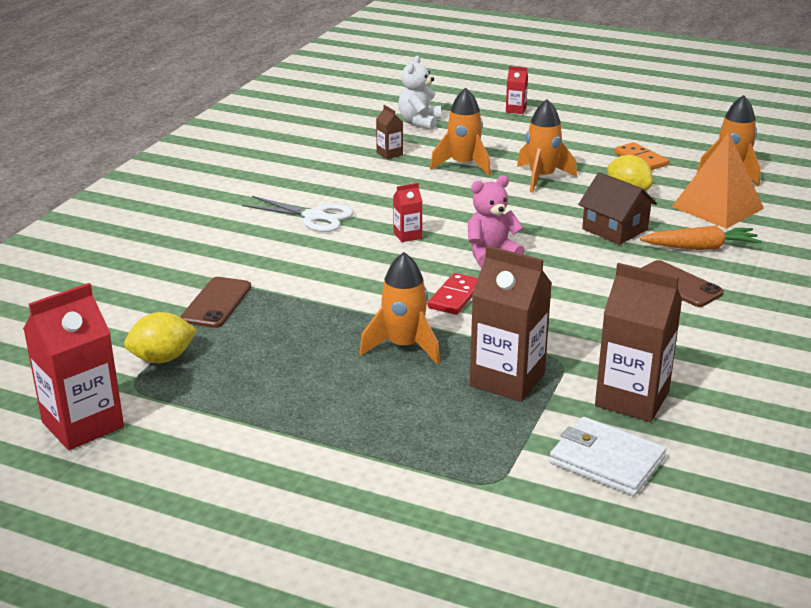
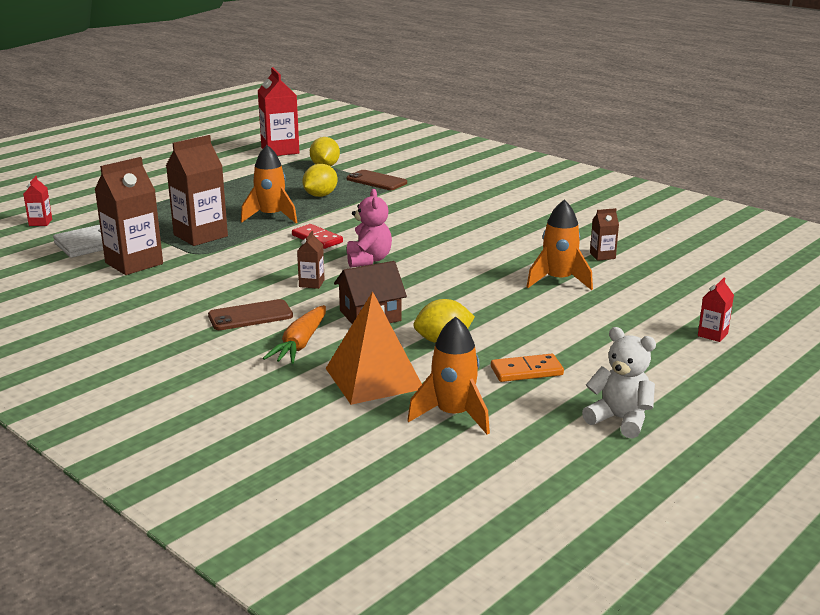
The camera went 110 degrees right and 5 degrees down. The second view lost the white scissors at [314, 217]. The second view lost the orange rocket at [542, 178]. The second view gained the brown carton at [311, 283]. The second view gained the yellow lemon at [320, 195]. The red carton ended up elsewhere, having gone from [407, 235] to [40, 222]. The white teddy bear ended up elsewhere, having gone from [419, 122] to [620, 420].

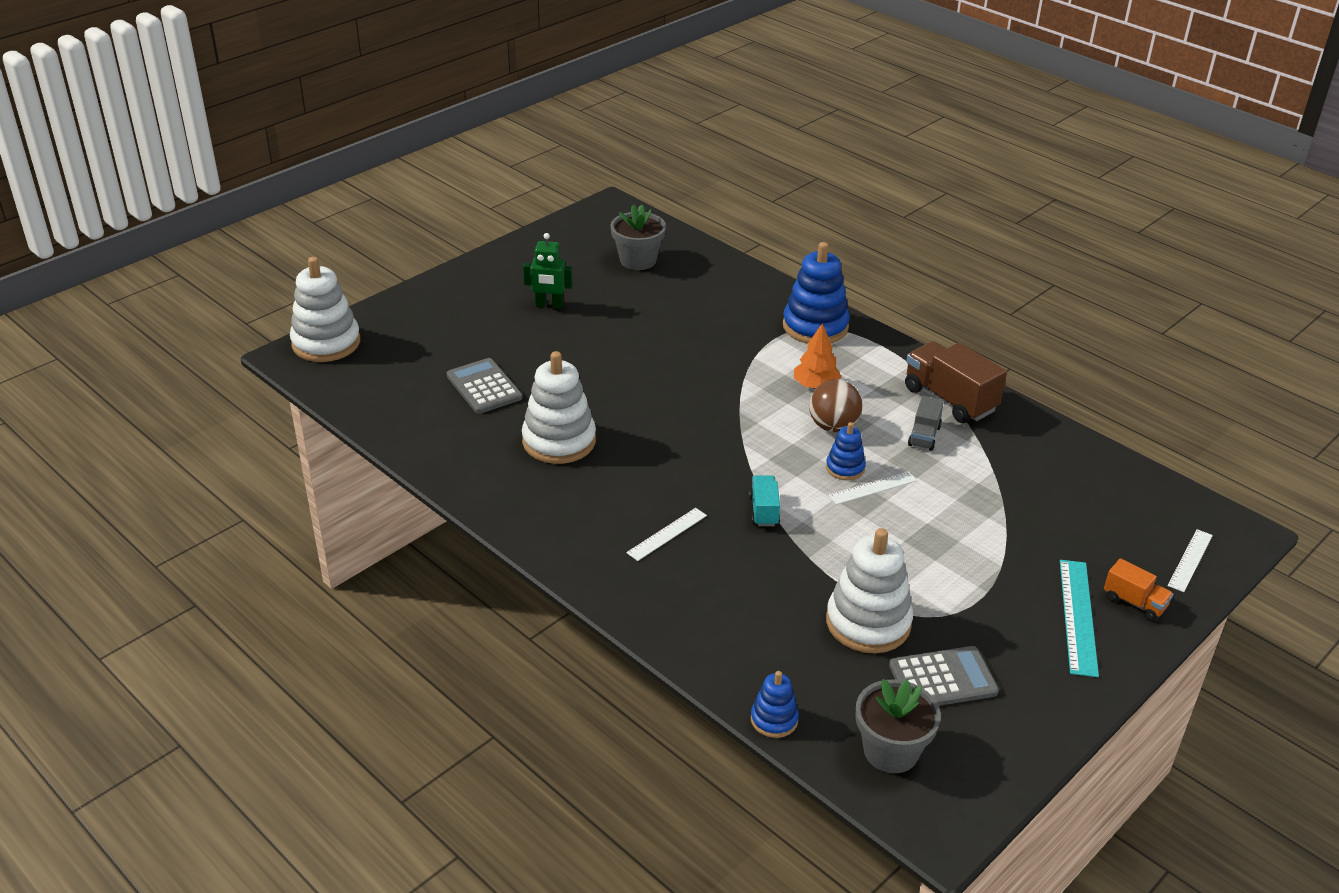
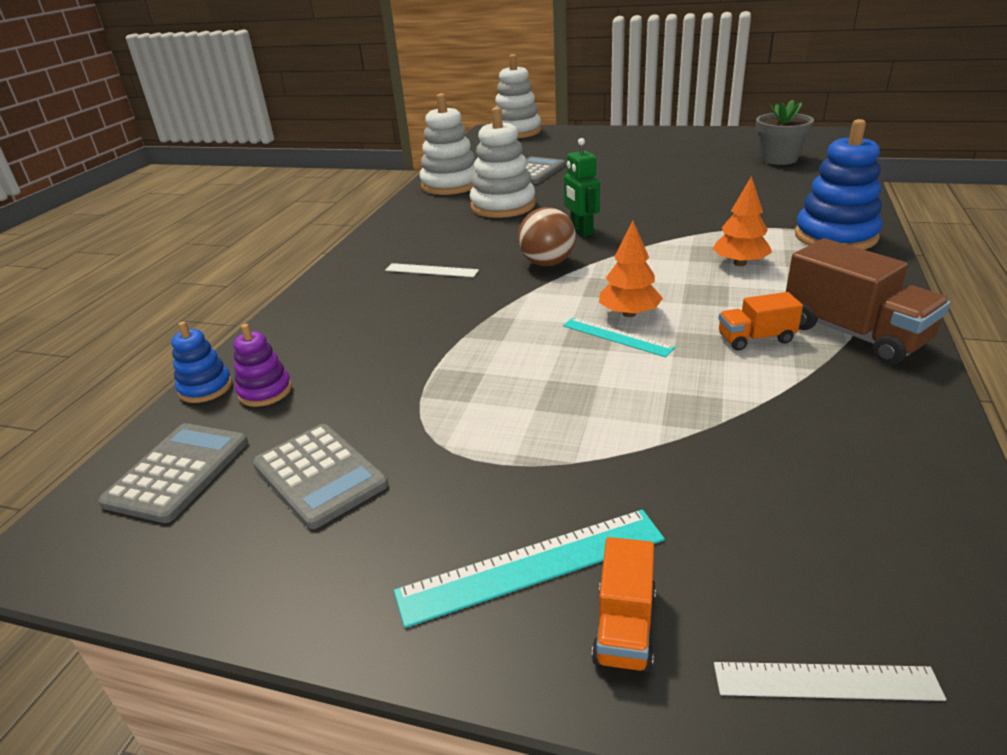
The camera went 65 degrees right and 5 degrees down. The second view lost the turquoise truck at [764, 511]. The second view gained the purple stacking toy at [265, 391]. The green robot ended up elsewhere, having gone from [549, 305] to [581, 231]. The brown ball ended up elsewhere, having gone from [833, 426] to [547, 263]. The white stacking toy ended up elsewhere, having gone from [868, 623] to [450, 185]. Where the blue stacking toy stood at [845, 468], the orange tree came to stand at [629, 314]. Where the grey flower pot stood at [891, 751], the grey calculator came to stand at [178, 472]. What was the white ruler at [872, 488] turned into the turquoise ruler at [617, 337]. What was the grey truck at [924, 436] turned into the orange truck at [755, 339]. The brown truck at [949, 399] ended up facing another way, 120 degrees clockwise from before.

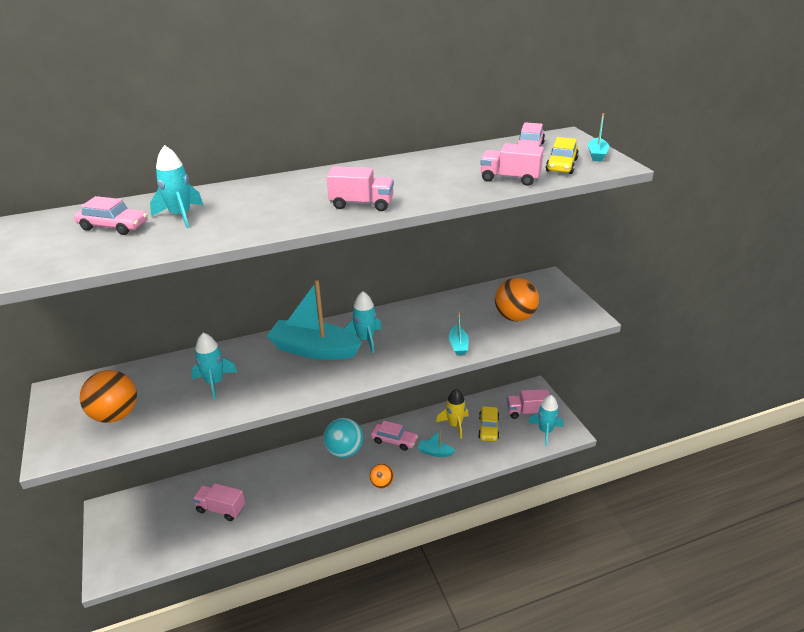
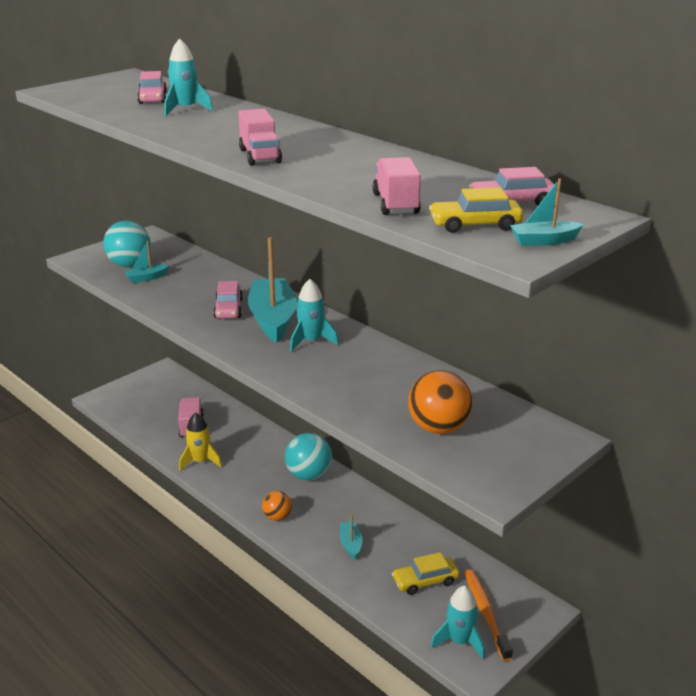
The camera went 65 degrees right and 5 degrees down. The second view lost the turquoise rocket at [215, 383]. The pink car ended up elsewhere, having gone from [394, 440] to [228, 309]. The yellow rocket ended up elsewhere, having gone from [455, 425] to [200, 461]. The turquoise boat ended up elsewhere, having gone from [458, 345] to [146, 278]. Where the pink truck stood at [527, 412], the orange toothbrush came to stand at [485, 612]. What was the orange ball at [115, 415] turned into the turquoise ball at [129, 265].

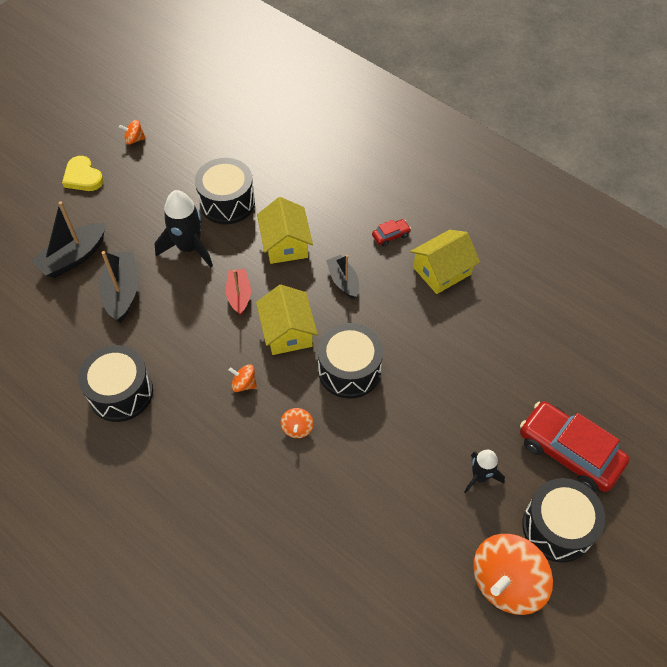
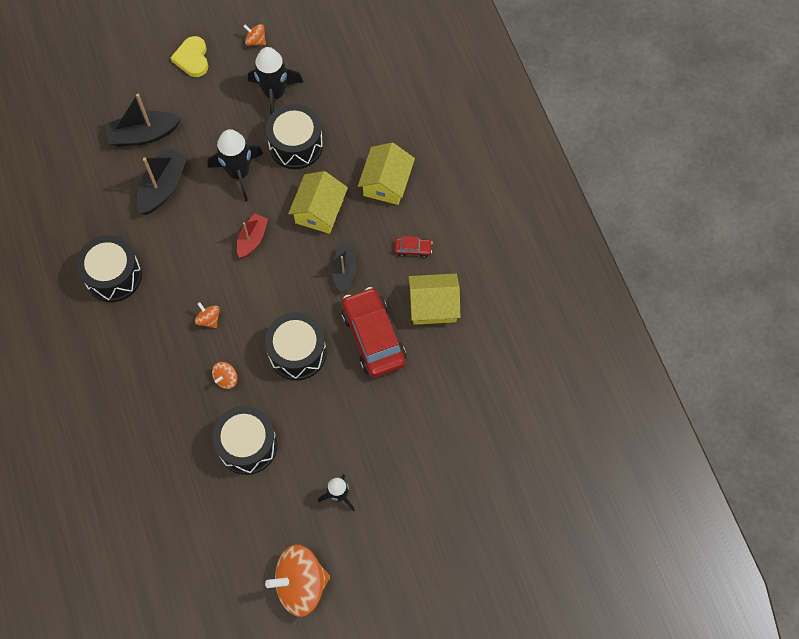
The camera went 30 degrees right and 10 degrees up. The second view gained the black rocket at [274, 94]. The yellow house ended up elsewhere, having gone from [287, 331] to [386, 183]. The red car ended up elsewhere, having gone from [569, 452] to [373, 337]. The black drum ended up elsewhere, having gone from [557, 527] to [247, 445].

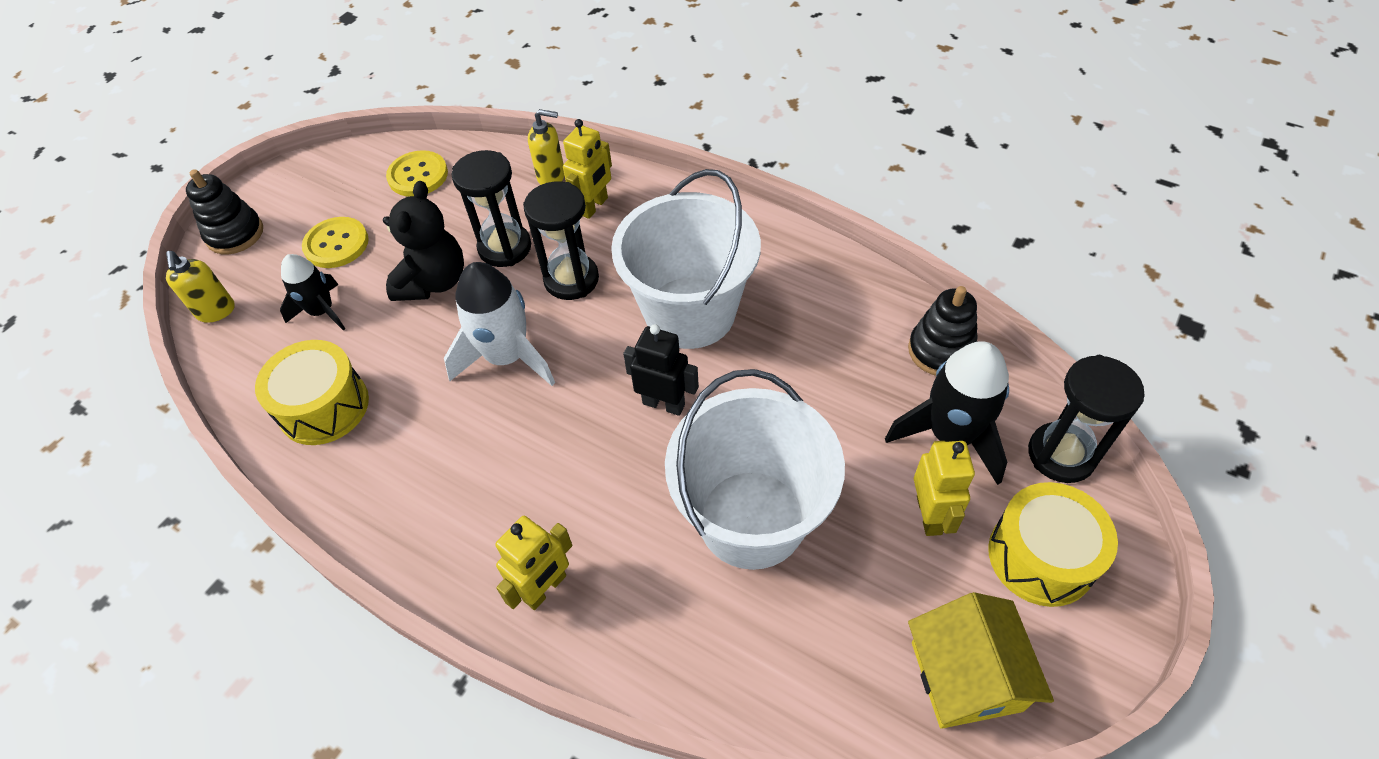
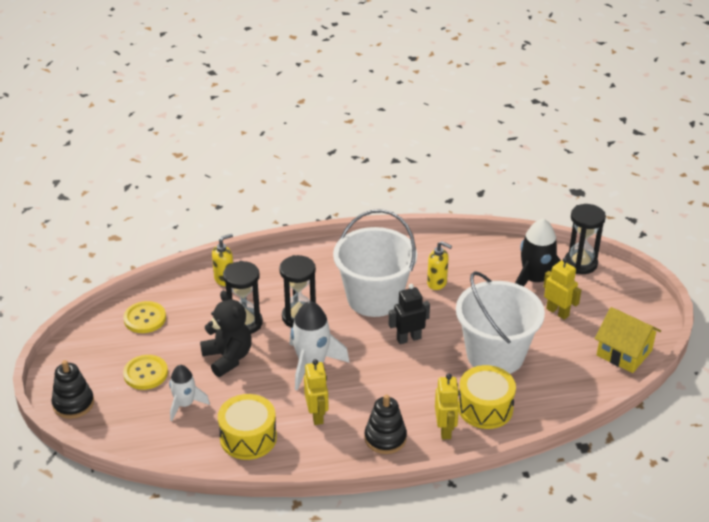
The camera went 45 degrees left and 15 degrees down. The yellow soap dispenser ended up elsewhere, having gone from [216, 311] to [437, 283]. The yellow robot ended up elsewhere, having gone from [594, 206] to [317, 415]. The black stacking toy ended up elsewhere, having gone from [940, 351] to [385, 438]. The yellow drum ended up elsewhere, having gone from [1041, 556] to [485, 408]. What was the black rocket at [322, 311] turned into the white rocket at [185, 404].

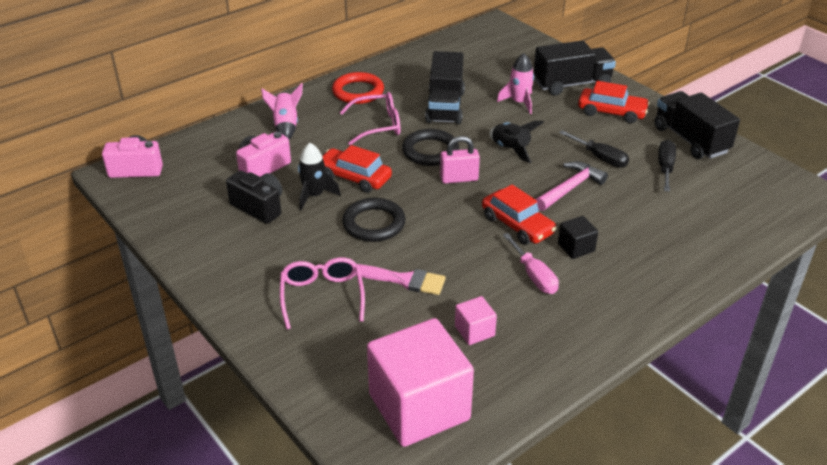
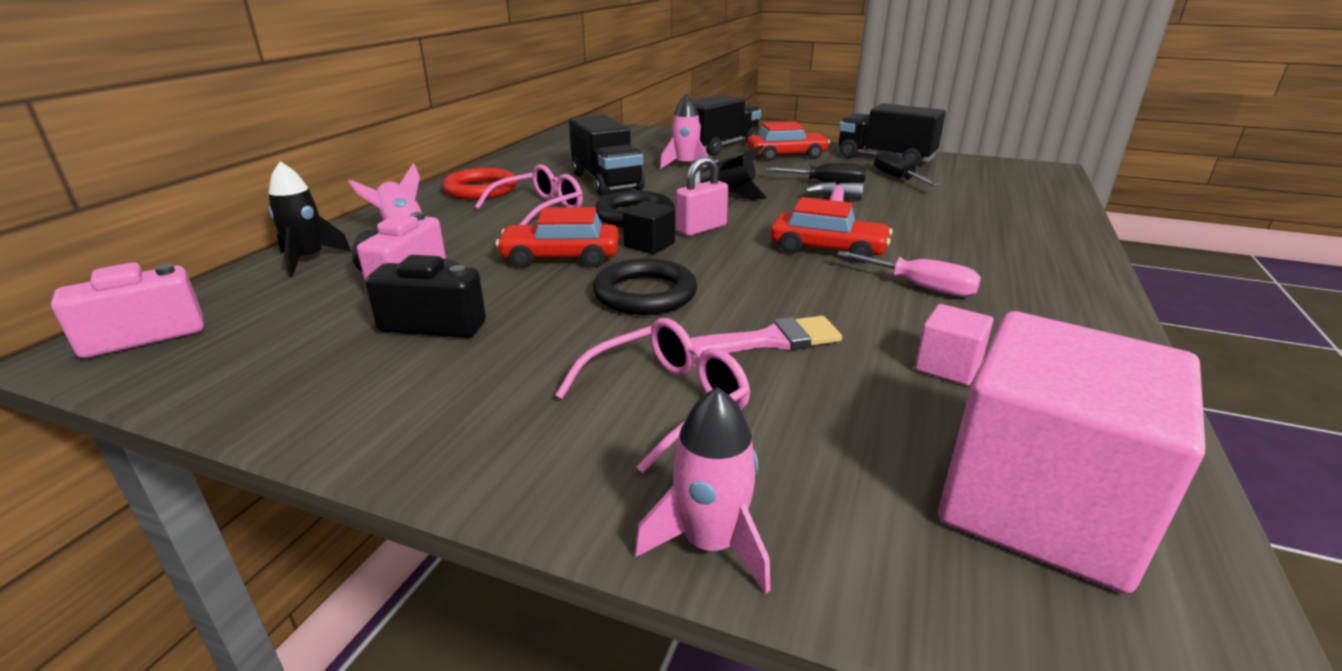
The camera went 30 degrees left and 10 degrees down. The second view gained the pink rocket at [711, 543]. The black rocket ended up elsewhere, having gone from [314, 195] to [308, 259]. The black cube ended up elsewhere, having gone from [576, 247] to [649, 245]. The pink glasses at [322, 296] ended up facing another way, 90 degrees clockwise from before.

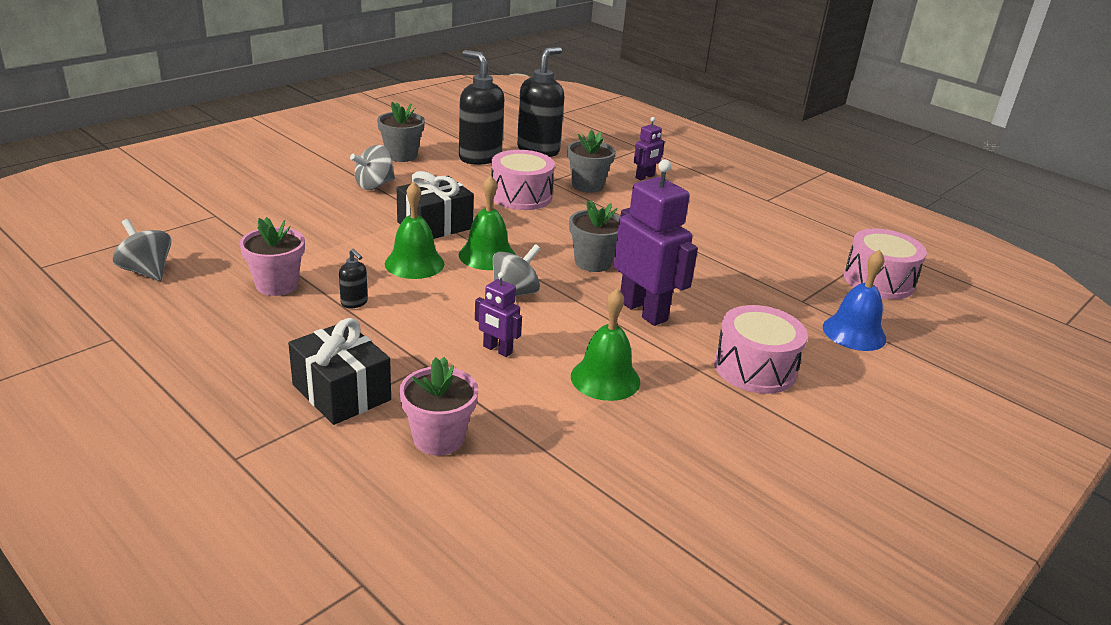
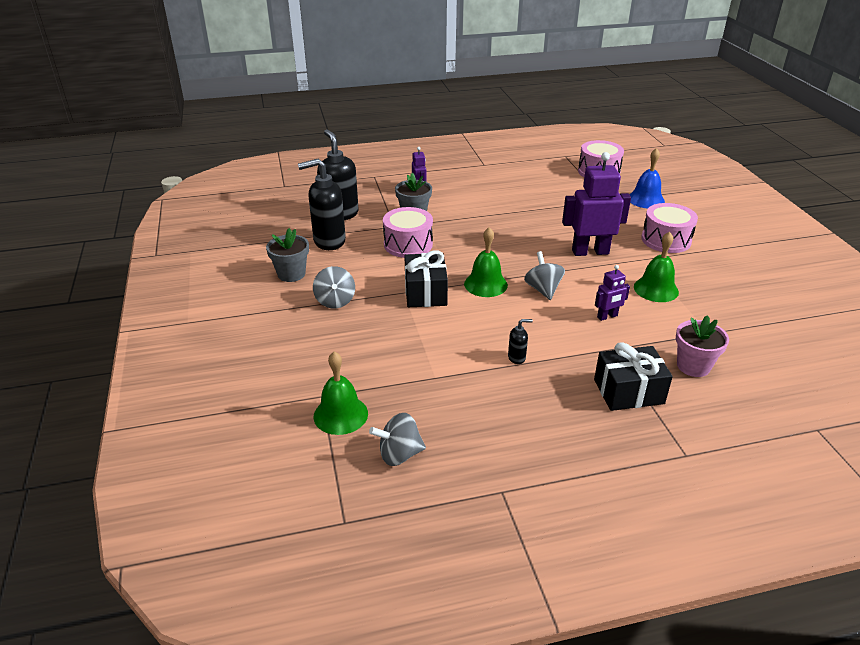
The camera went 55 degrees left and 5 degrees up. The second view lost the pink flower pot at [277, 285]. The second view lost the grey flower pot at [593, 262]. The green bell ended up elsewhere, having gone from [414, 263] to [340, 414].

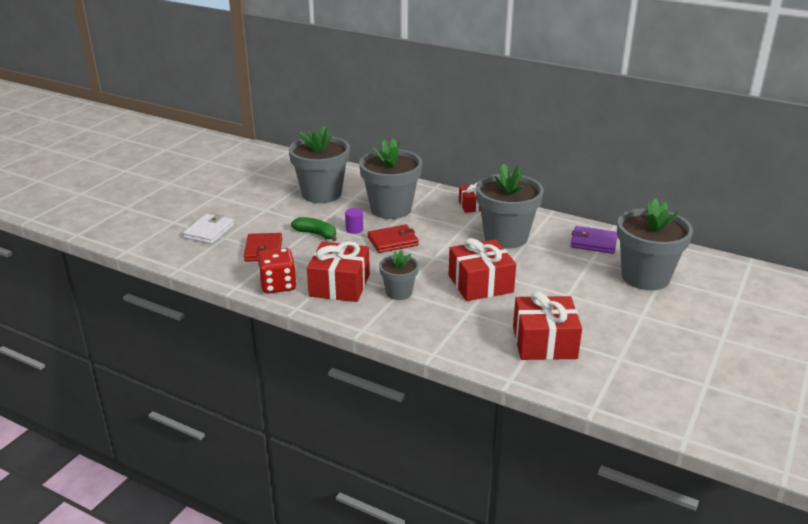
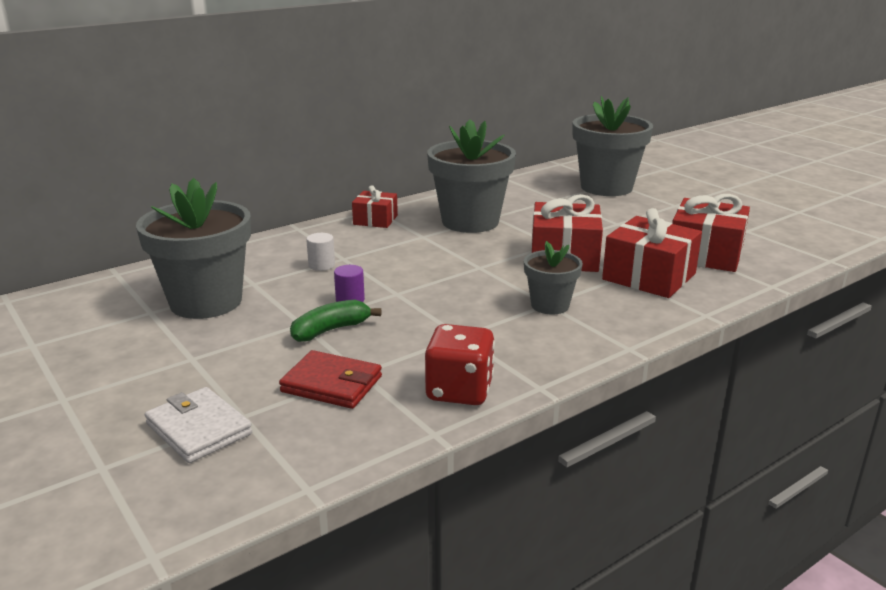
The camera went 65 degrees left and 5 degrees down. The second view lost the red wallet at [393, 241]. The second view lost the purple wallet at [593, 242]. The red gift ended up elsewhere, having gone from [340, 285] to [649, 276]. Where the grey flower pot stood at [391, 209], the white cylinder came to stand at [321, 265].

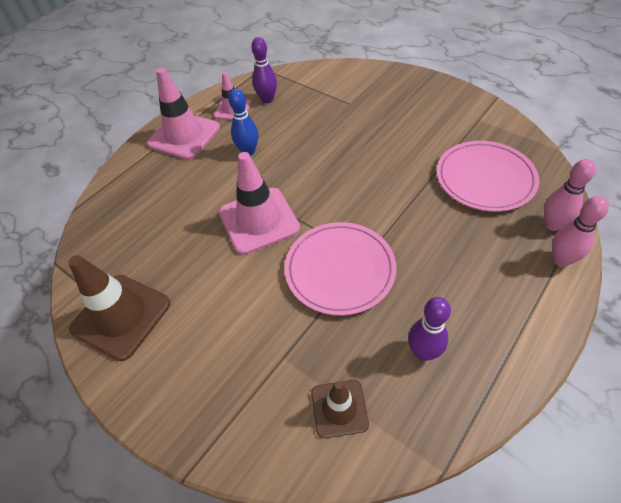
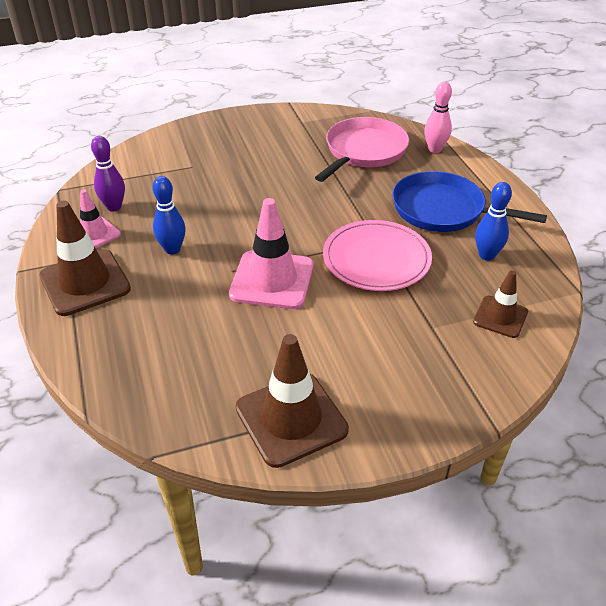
The camera went 60 degrees left and 10 degrees down. The second view lost the pink bowling pin at [560, 260]. The second view gained the blue pan at [442, 210]. Where the pink plate stood at [485, 179], the pink pan came to stand at [364, 151]. What was the pink traffic cone at [184, 136] turned into the brown traffic cone at [85, 282]. What was the purple bowling pin at [423, 352] turned into the blue bowling pin at [486, 255].

